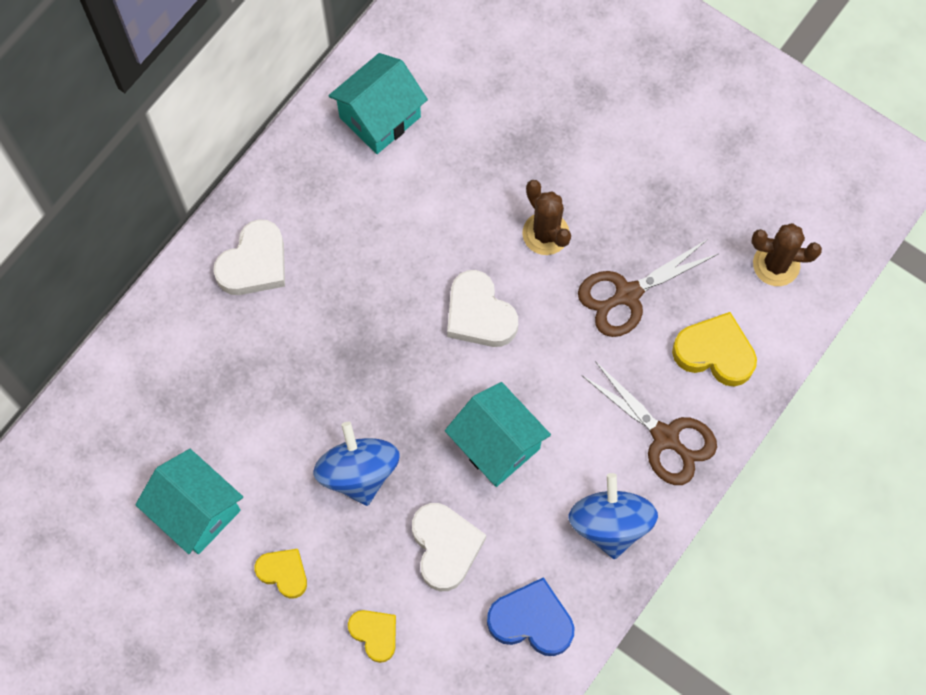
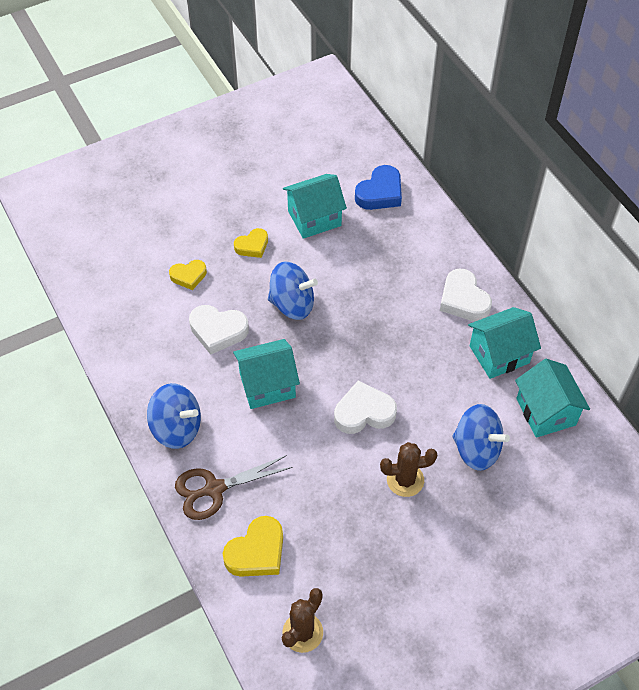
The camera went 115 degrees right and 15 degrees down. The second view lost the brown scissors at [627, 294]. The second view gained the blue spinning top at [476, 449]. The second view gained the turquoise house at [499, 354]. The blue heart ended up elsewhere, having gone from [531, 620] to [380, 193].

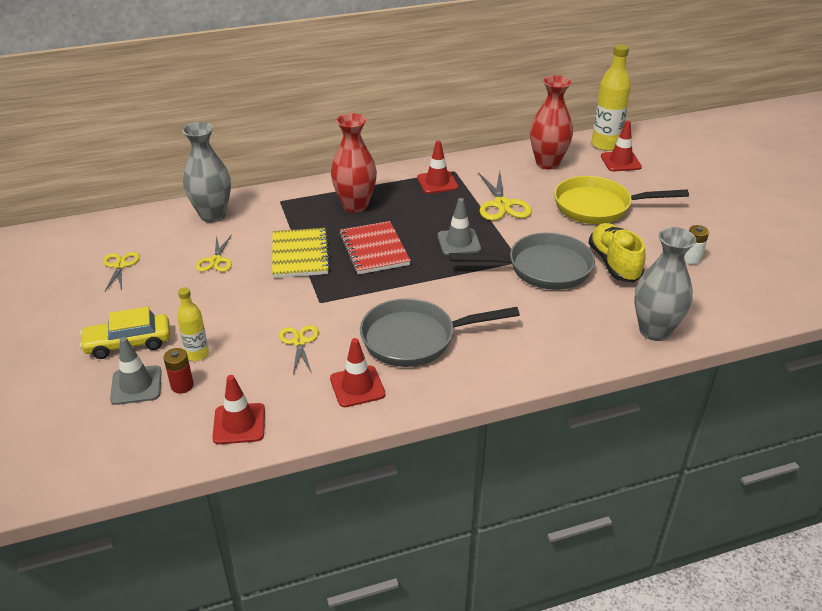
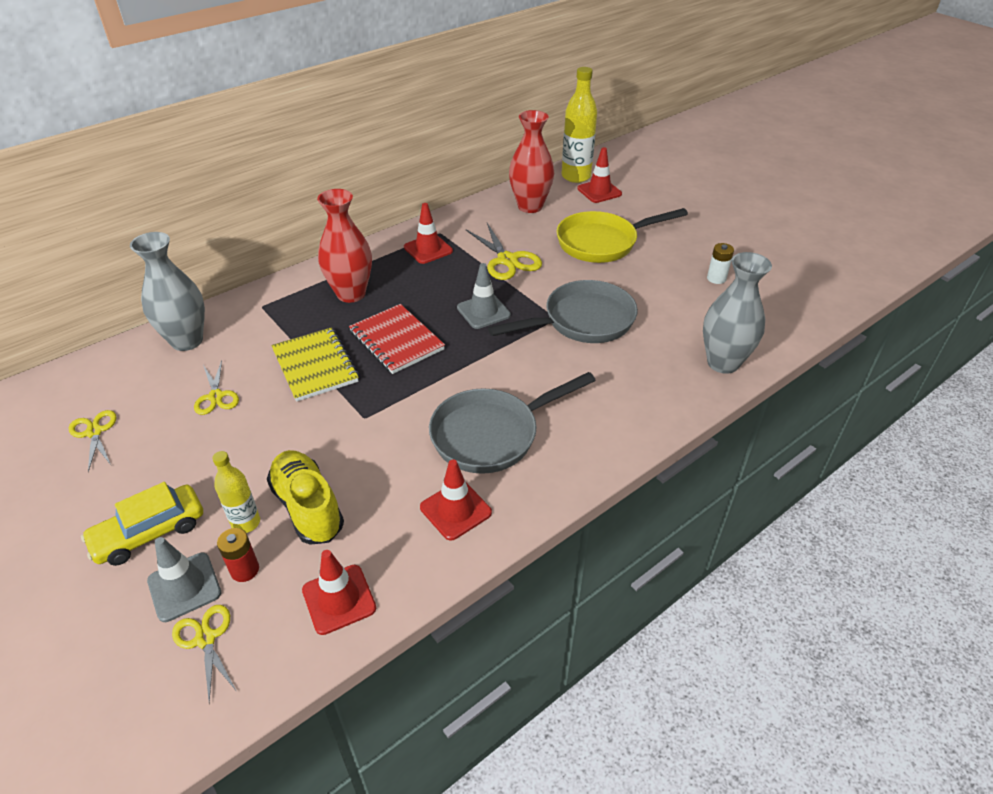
The camera went 20 degrees left and 5 degrees up. The yellow scissors ended up elsewhere, having gone from [299, 342] to [206, 638]. The yellow shoe ended up elsewhere, having gone from [614, 264] to [308, 507].

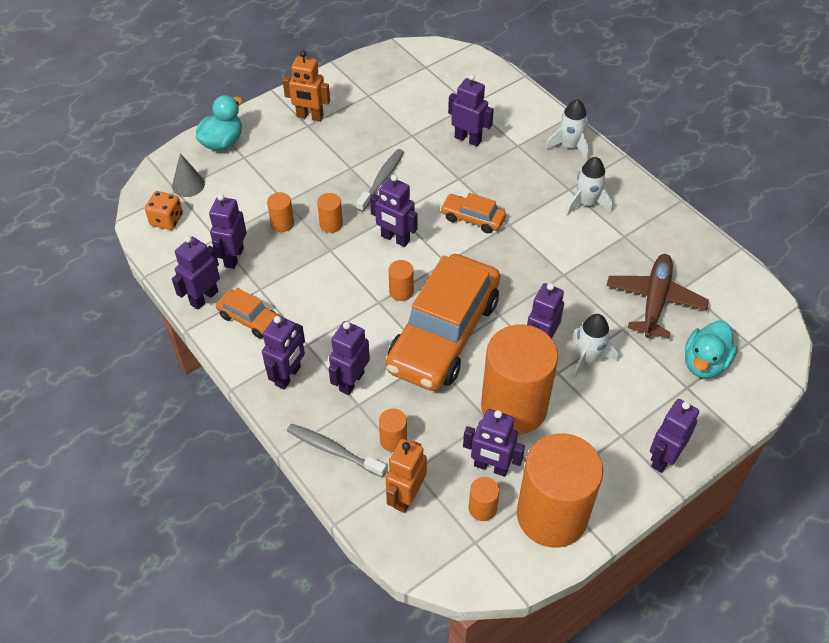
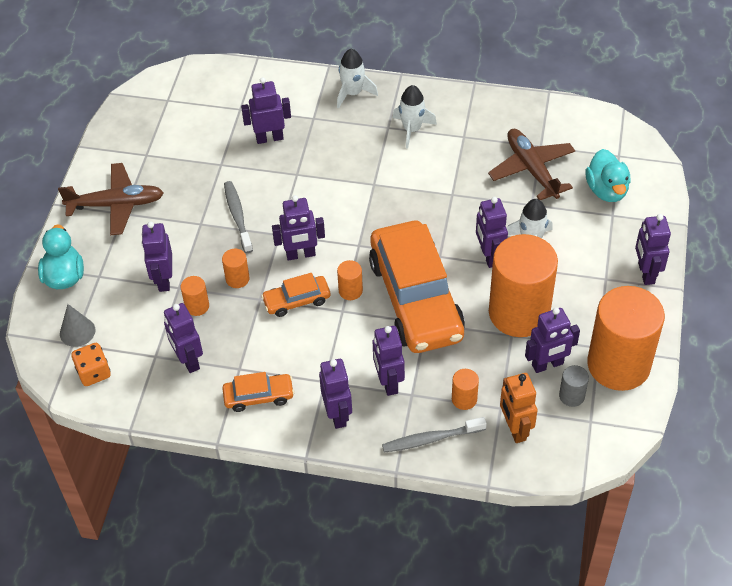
The camera went 40 degrees left and 0 degrees up. The purple robot ended up elsewhere, having gone from [204, 298] to [163, 280]. The orange car ended up elsewhere, having gone from [472, 218] to [296, 300]. Where the orange robot stood at [310, 116], the brown plane came to stand at [116, 205]. What was the orange cylinder at [482, 508] turned into the grey cylinder at [571, 396].

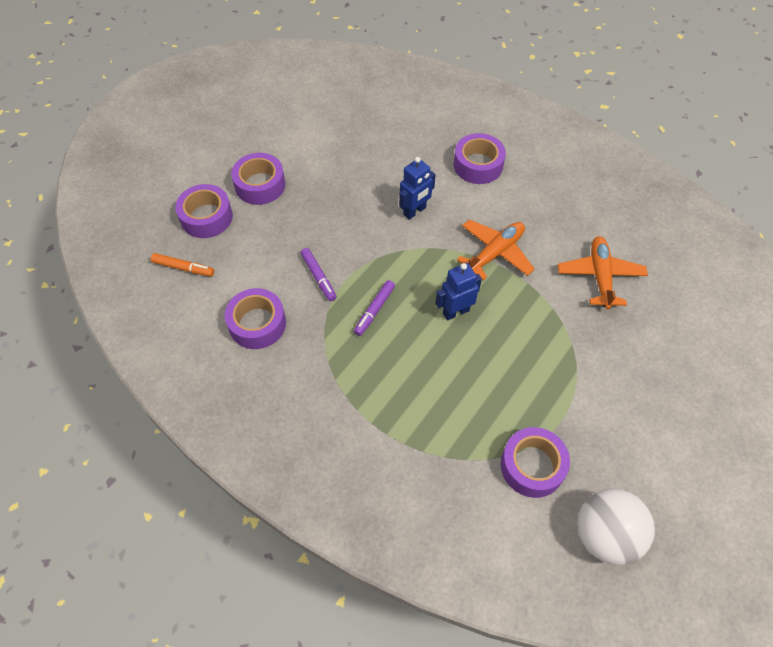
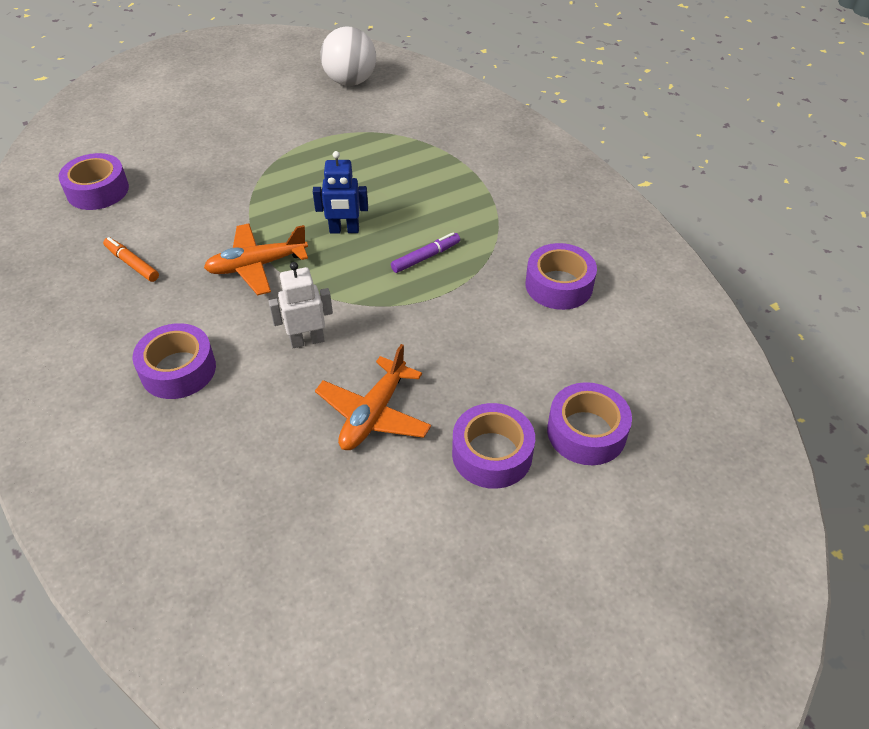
The camera went 155 degrees left and 10 degrees down. The second view lost the purple marker at [318, 277]. The orange marker ended up elsewhere, having gone from [183, 268] to [132, 264]. The purple tape ended up elsewhere, having gone from [532, 466] to [98, 190]. The orange plane ended up elsewhere, having gone from [600, 276] to [374, 414]. What was the blue robot at [415, 211] turned into the white robot at [307, 340].

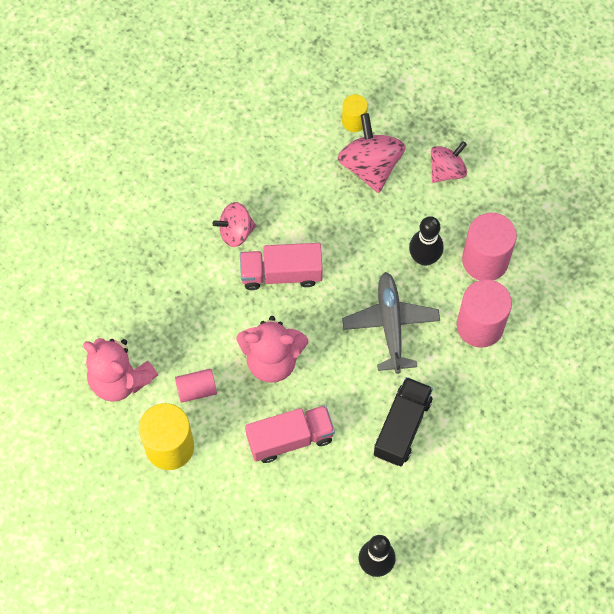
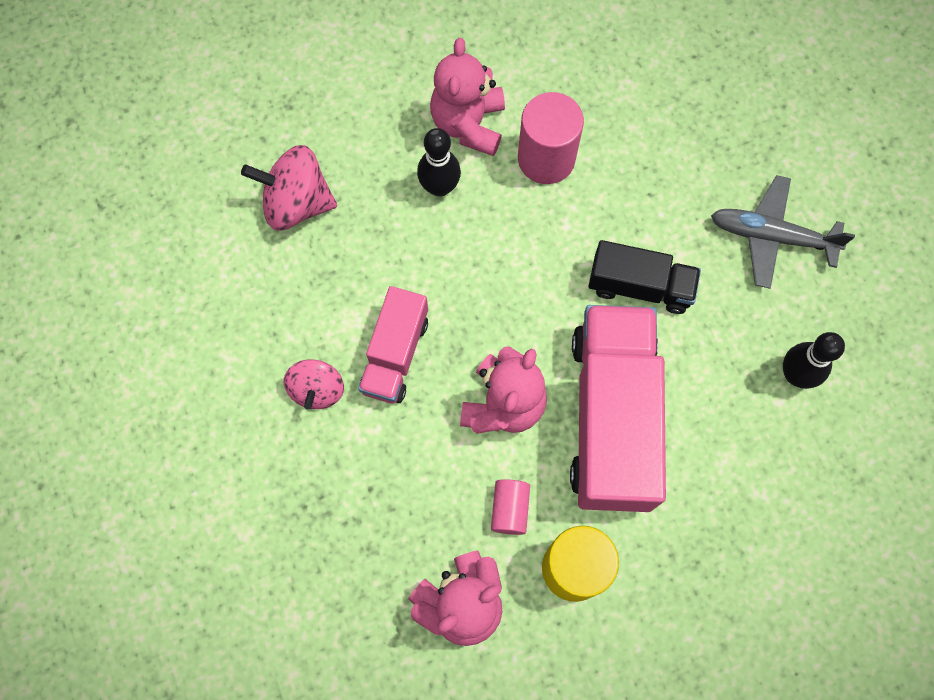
The camera went 70 degrees left and 5 degrees up. The second view lost the yellow cylinder at [354, 121]. The second view lost the pink spinning top at [447, 170]. The grey plane ended up elsewhere, having gone from [391, 325] to [772, 236]. Where the pink cylinder stood at [485, 260], the pink teddy bear came to stand at [468, 124]. The black truck at [402, 427] ended up facing another way, 150 degrees clockwise from before. The size of the pink truck at [290, 438] changed by a factor of 1.81.

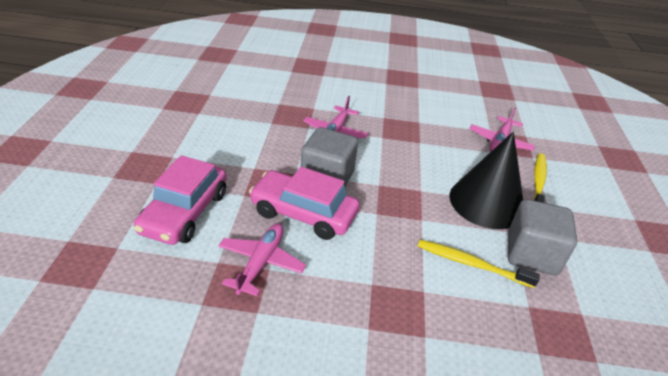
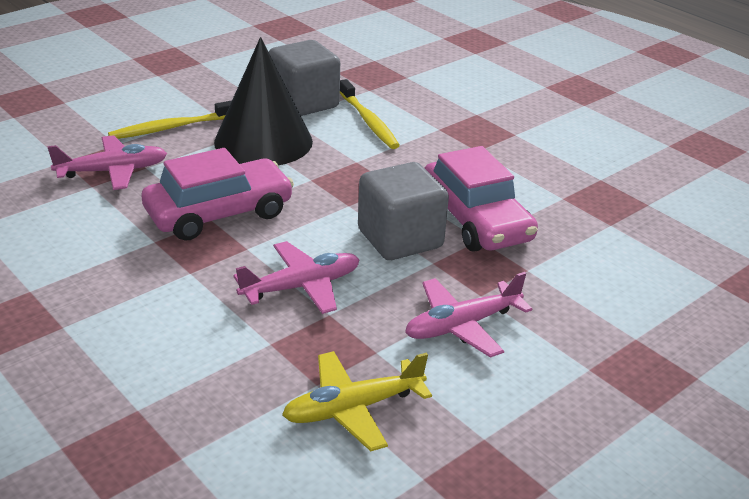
The camera went 135 degrees left and 5 degrees down. The second view gained the yellow plane at [353, 408]. The pink car ended up elsewhere, having gone from [184, 212] to [219, 213]. The pink plane ended up elsewhere, having gone from [261, 263] to [462, 325].

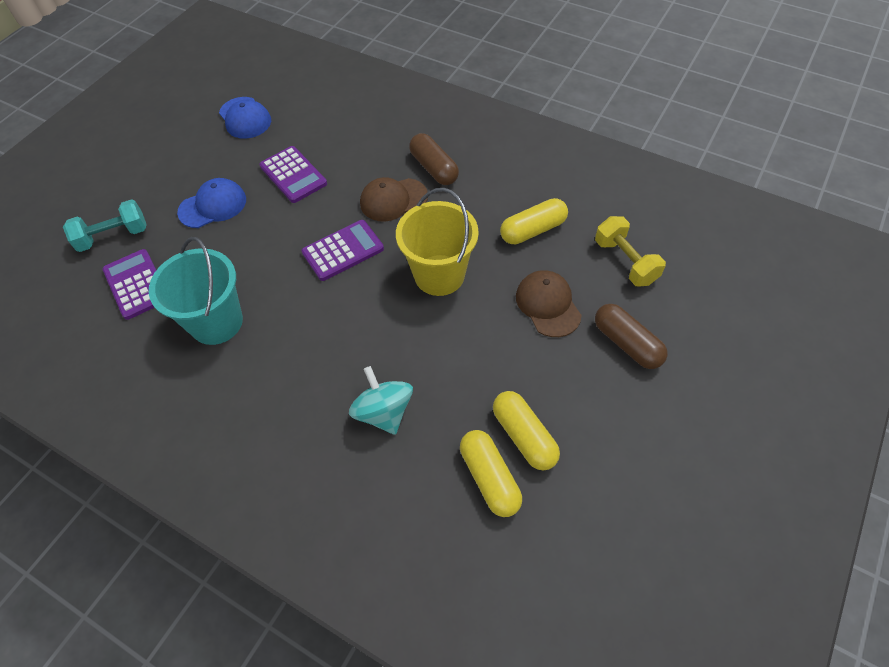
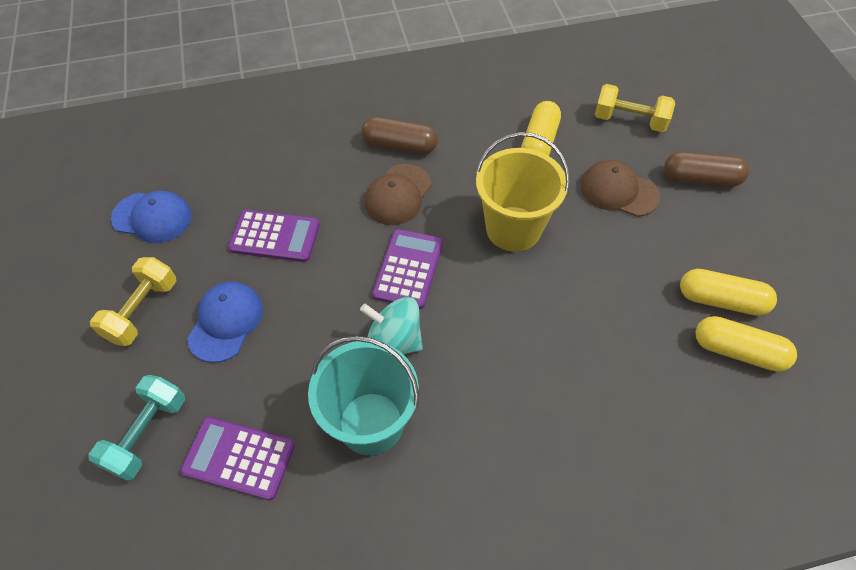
The camera went 45 degrees left and 0 degrees up. The second view gained the yellow dumbbell at [142, 311]. The turquoise spinning top ended up elsewhere, having gone from [384, 412] to [394, 341].

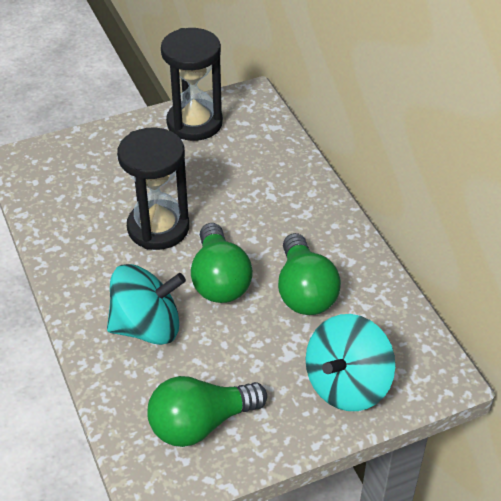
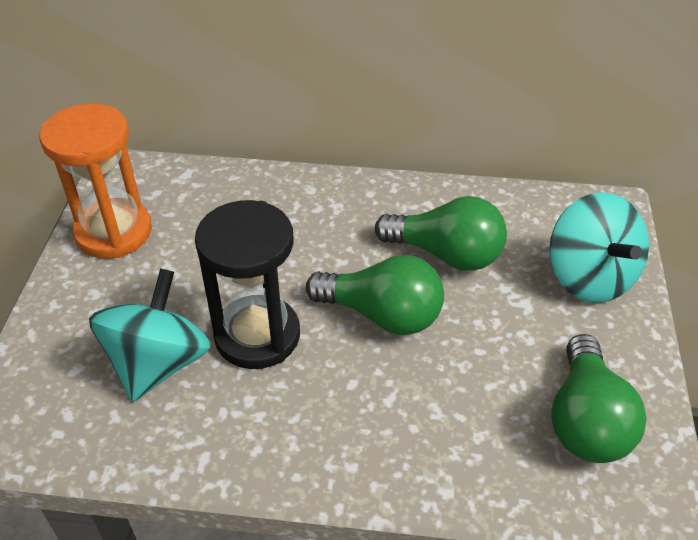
The camera went 60 degrees left and 0 degrees up. The turquoise spinning top ended up elsewhere, having gone from [147, 327] to [158, 363]. What was the black hourglass at [194, 123] turned into the orange hourglass at [113, 232].

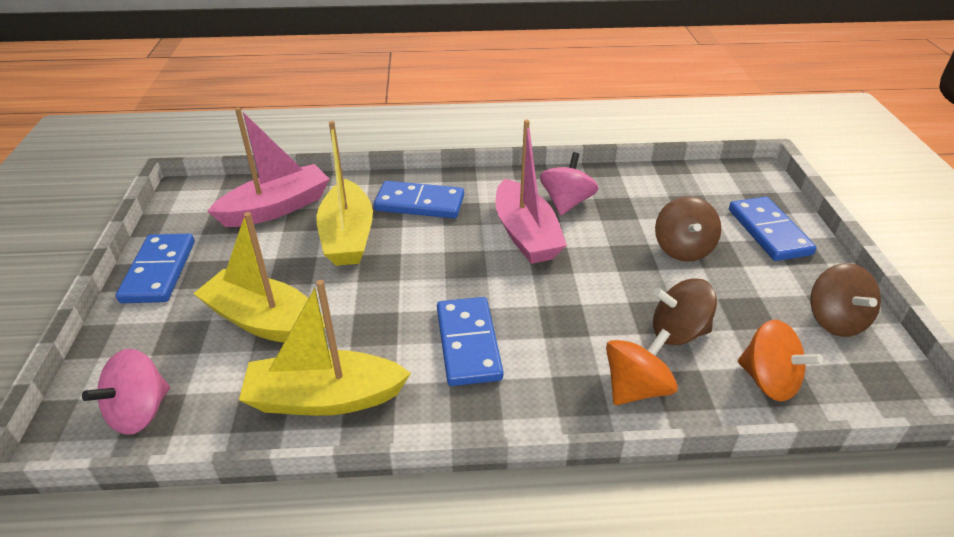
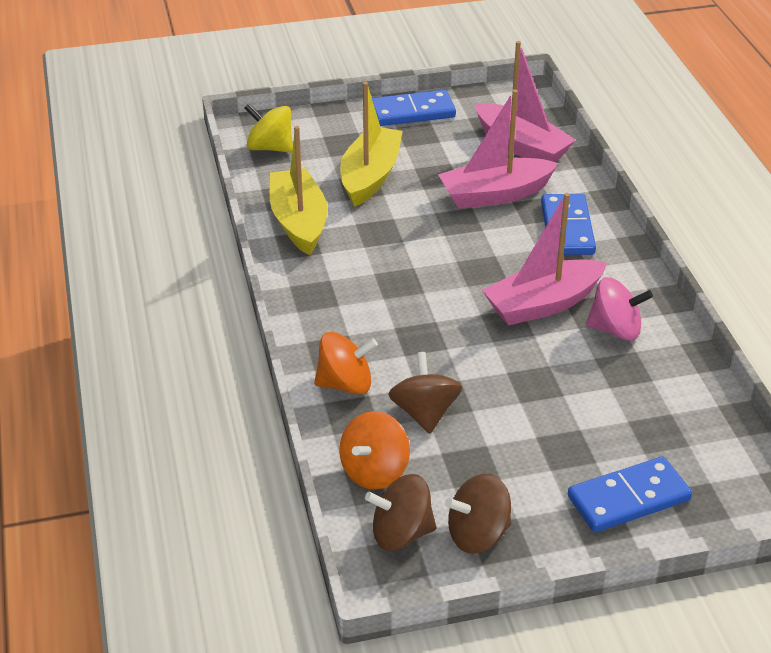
The camera went 80 degrees right and 0 degrees up. The second view lost the blue domino at [468, 343]. The brown spinning top ended up elsewhere, having gone from [682, 249] to [401, 533]. What was the pink spinning top at [140, 412] turned into the yellow spinning top at [270, 148]. What was the yellow boat at [348, 236] turned into the pink boat at [495, 195]. The orange spinning top at [635, 388] ended up facing another way, 45 degrees counterclockwise from before.

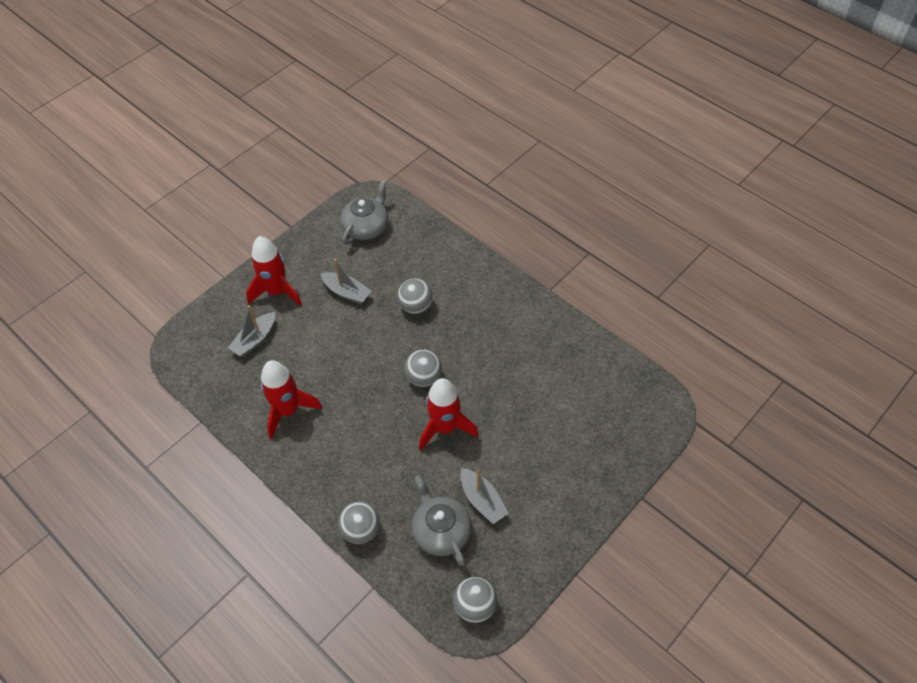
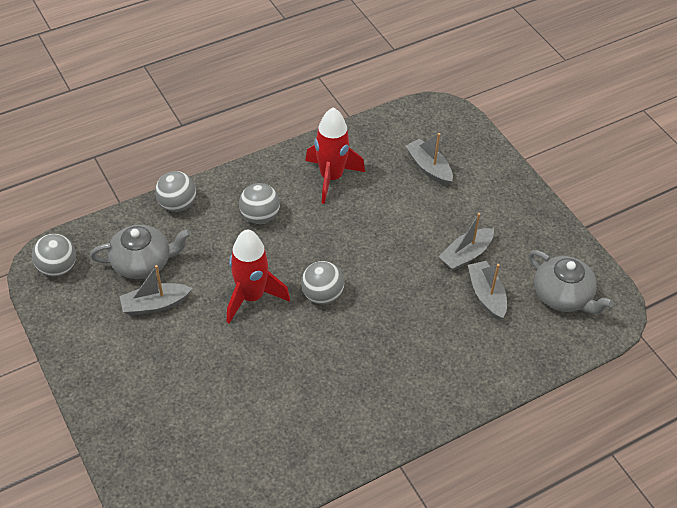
The camera went 105 degrees right and 5 degrees down. The second view lost the red rocket at [277, 291]. The second view gained the grey boat at [486, 295]. The grey ball ended up elsewhere, having gone from [416, 306] to [260, 216].

